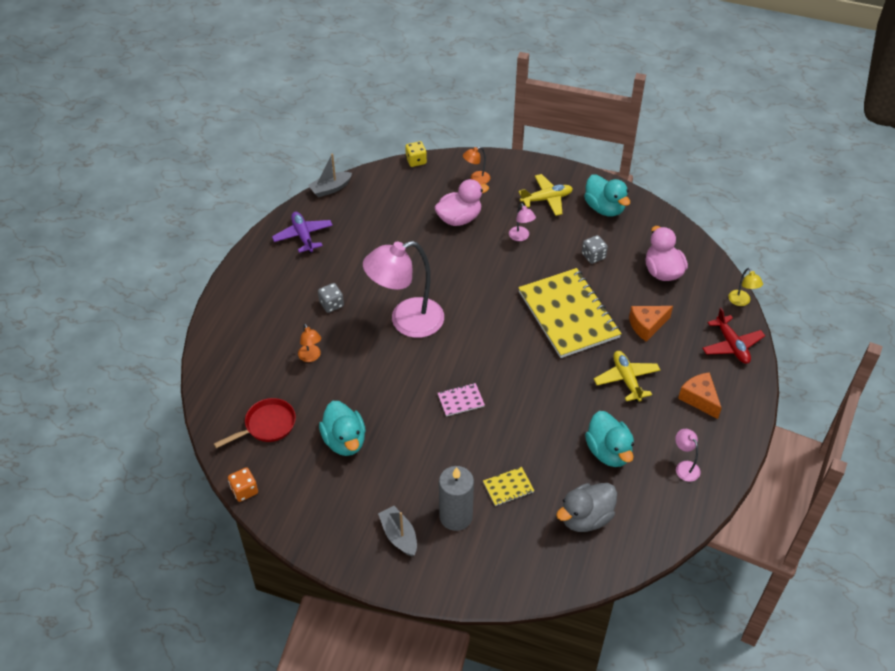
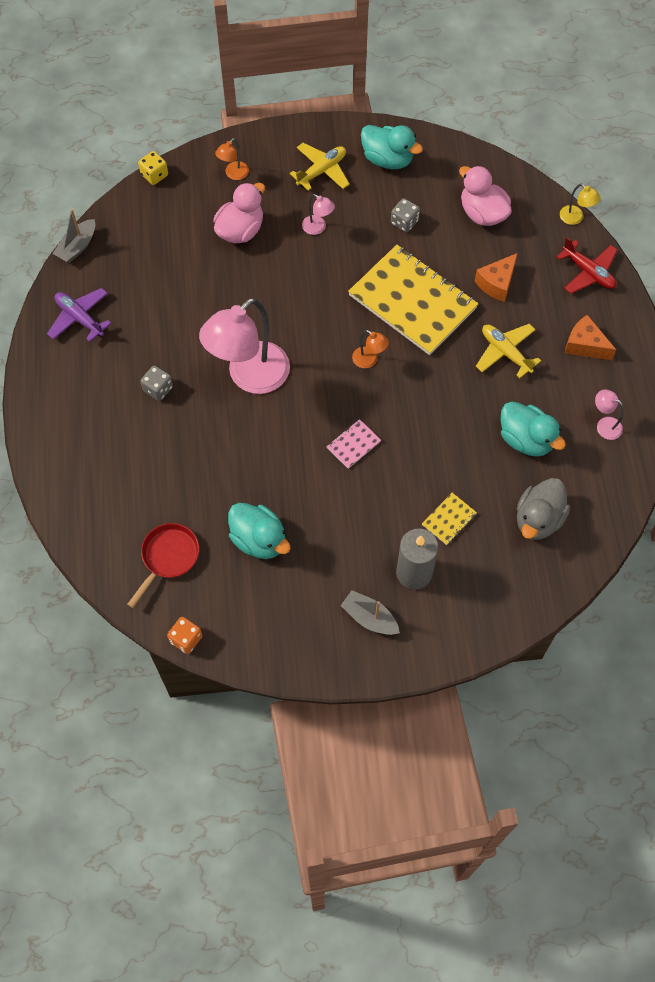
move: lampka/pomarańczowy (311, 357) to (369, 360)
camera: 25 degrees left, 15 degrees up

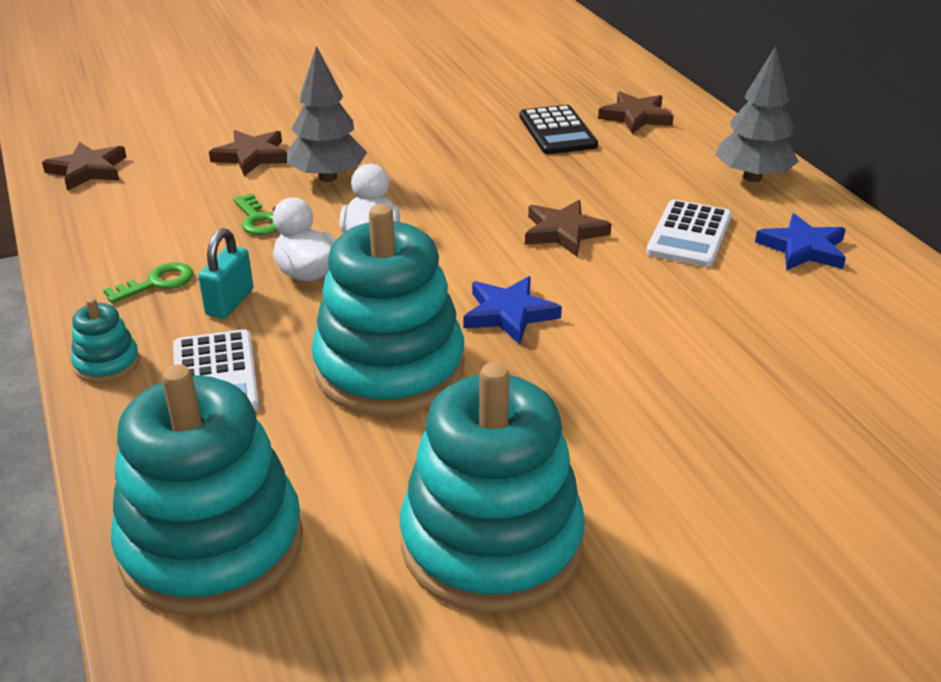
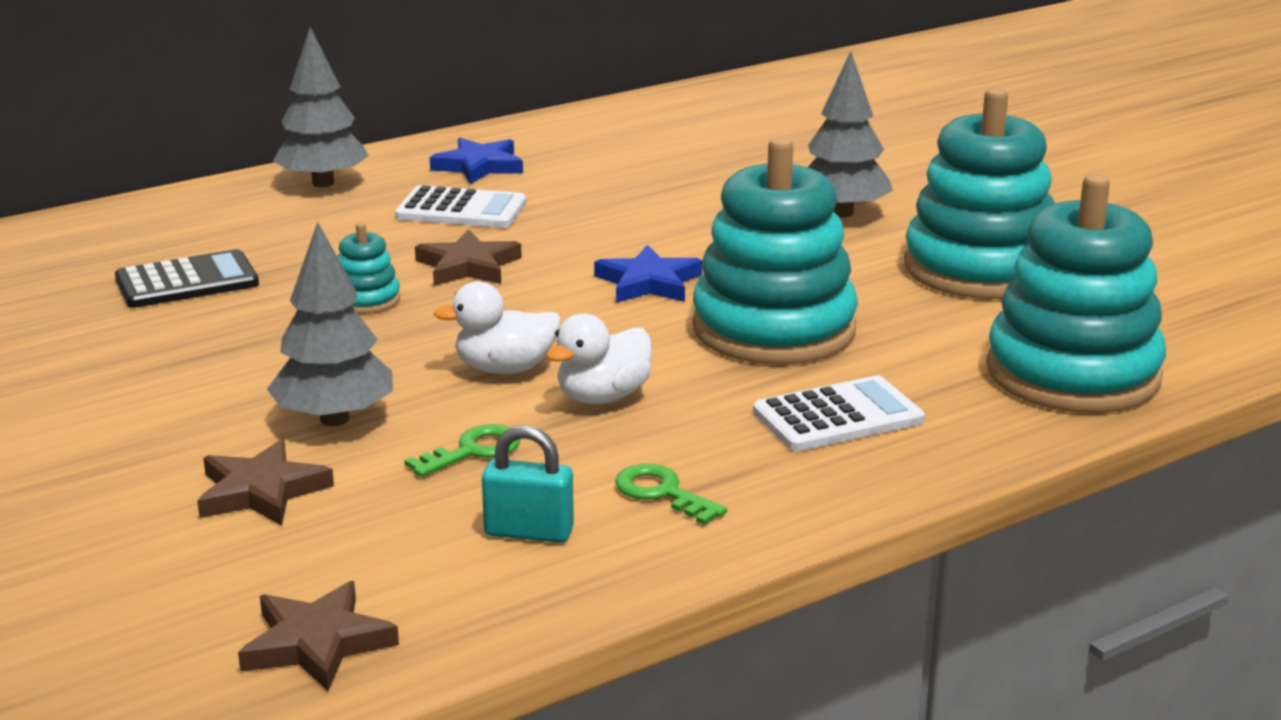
delete: gwiazda/brązowy (636, 117)
insert: drzewko/szary (842, 213)
move: zabawka nakładanka/turkusowy (107, 364) to (366, 300); kłódka/turkusowy (229, 302) to (529, 532)
camera: 100 degrees left, 10 degrees down

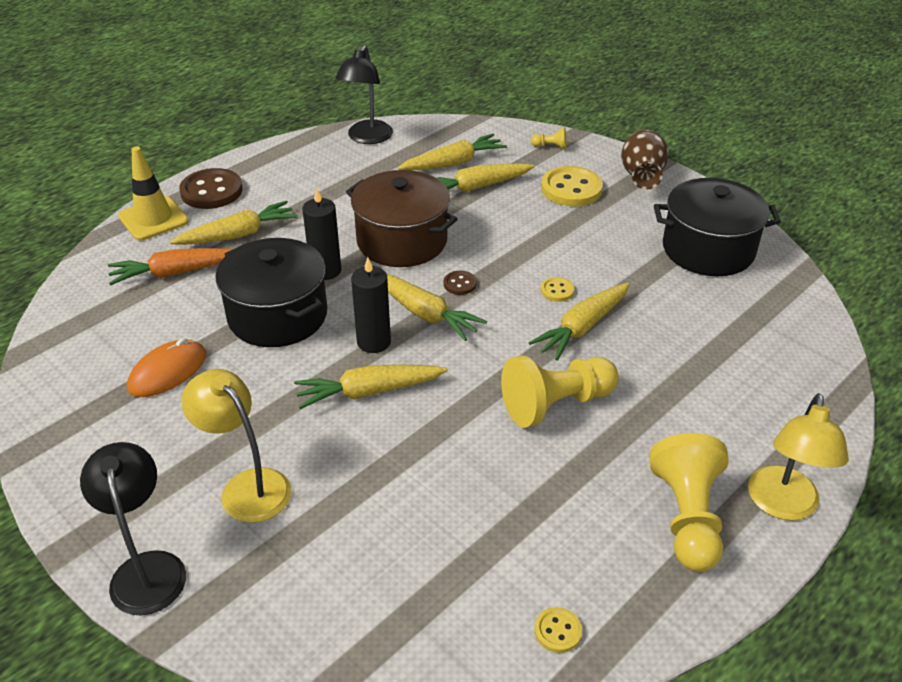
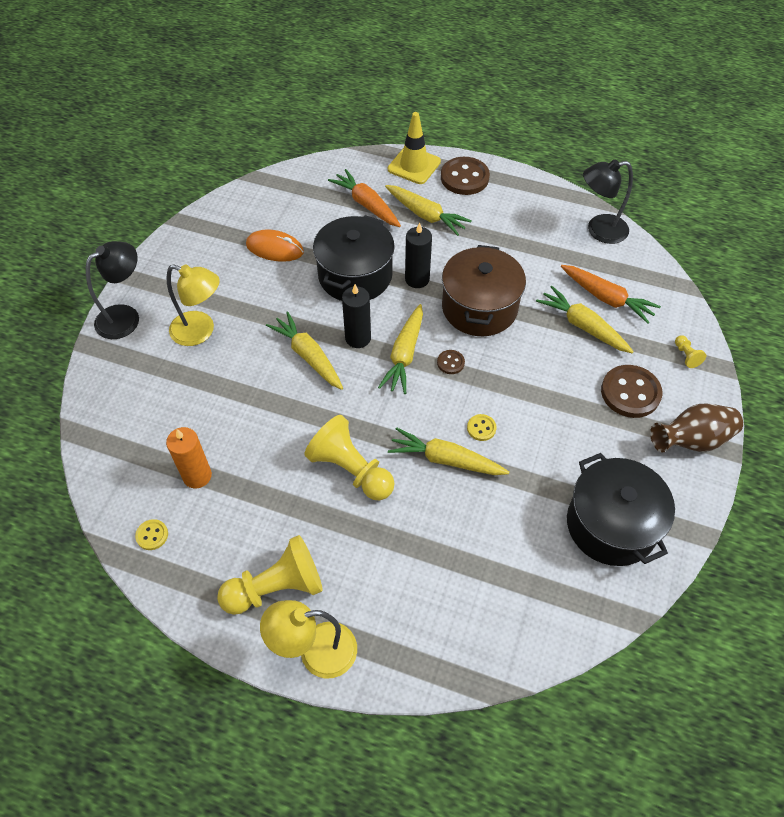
insert: świeca/pomarańczowy (197, 476)
recolor: marchewka/żółty (453, 163) to marchewka/pomarańczowy (606, 298); guzik/żółty (571, 189) to guzik/brązowy (630, 393)
rotate: lampka/żółty (247, 486) = (201, 331) 90 degrees clockwise
camera: 65 degrees right, 15 degrees up

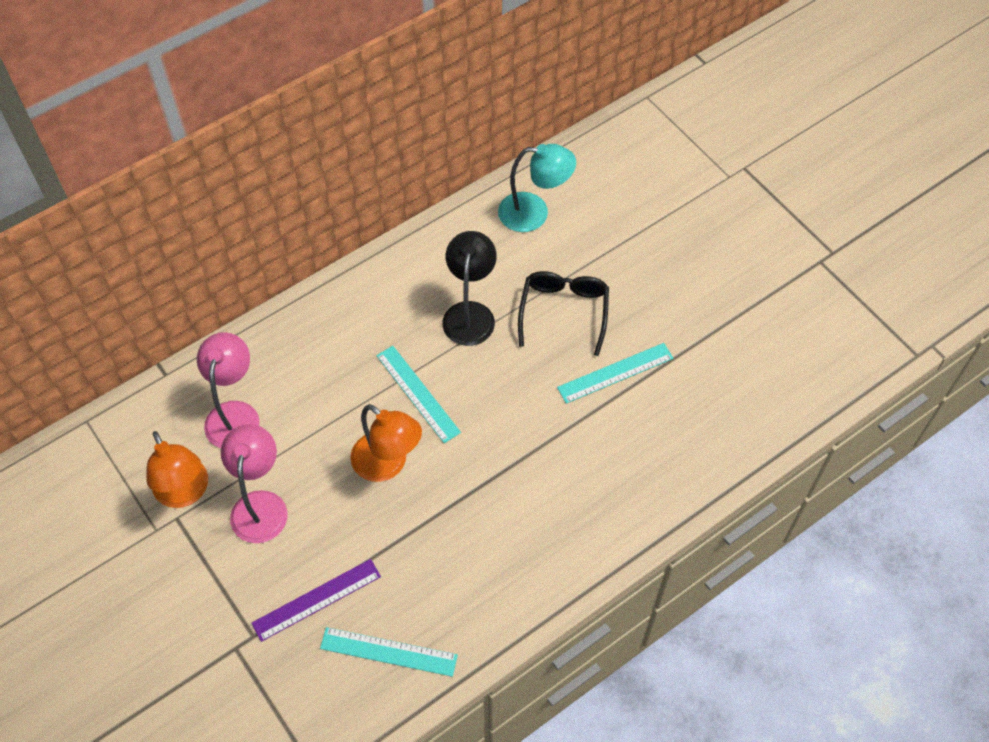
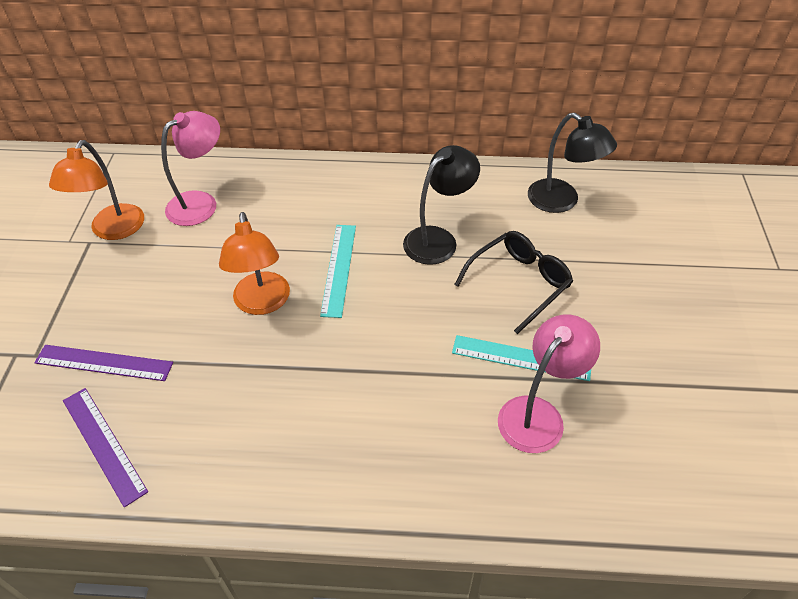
move: lampka/różowy (260, 505) to (538, 414)
recolor: linijka/turkusowy (388, 651) to linijka/fioletowy (103, 444); lampka/turkusowy (534, 213) to lampka/czarny (562, 201)
camera: 40 degrees right, 10 degrees down

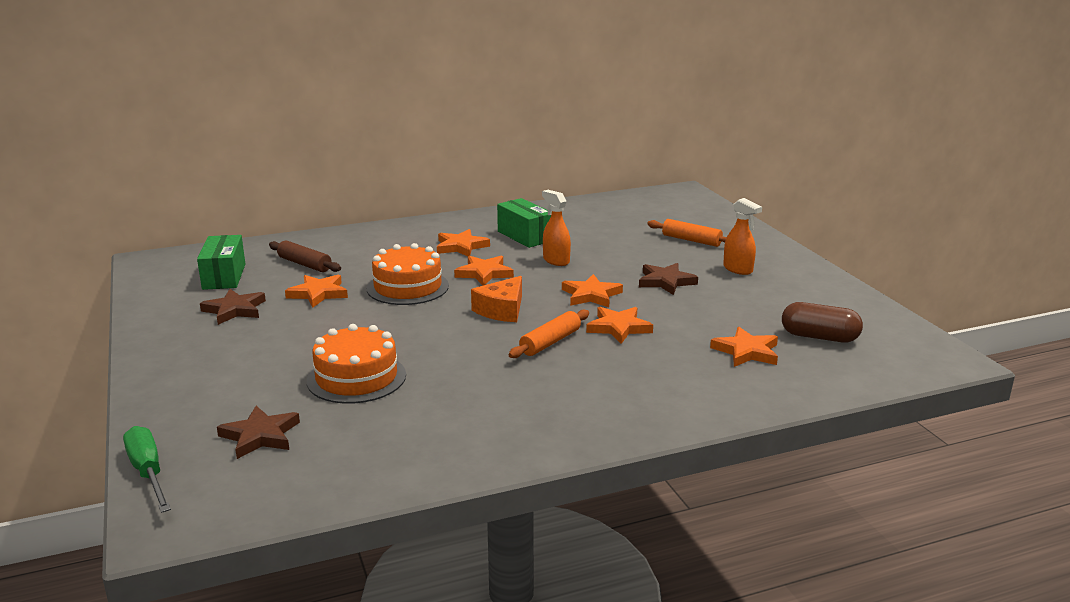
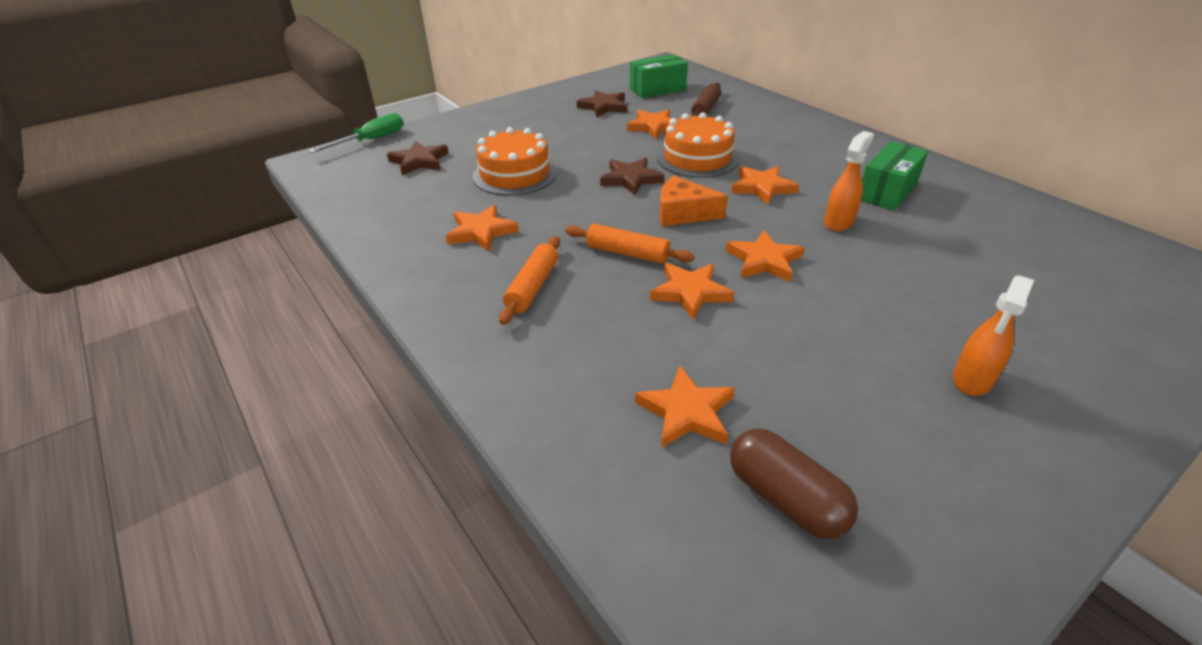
move: gwiazda/pomarańczowy (461, 246) to (481, 231); gwiazda/brązowy (665, 282) to (631, 179); wałek do ciasta/pomarańczowy (691, 240) to (532, 287)
rotate: kapsułka/brązowy (819, 337) = (785, 498) 45 degrees counterclockwise
camera: 75 degrees right, 15 degrees up

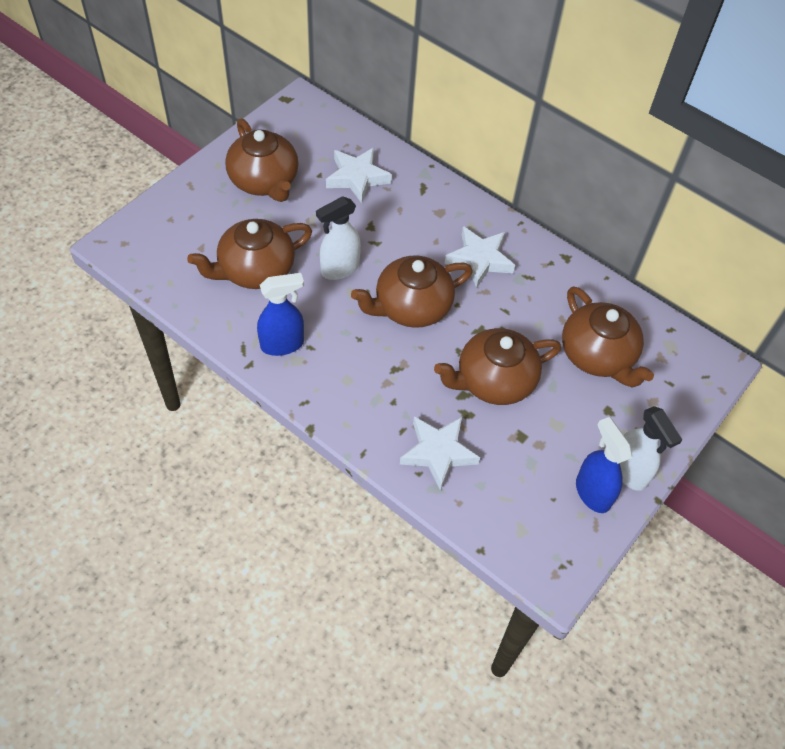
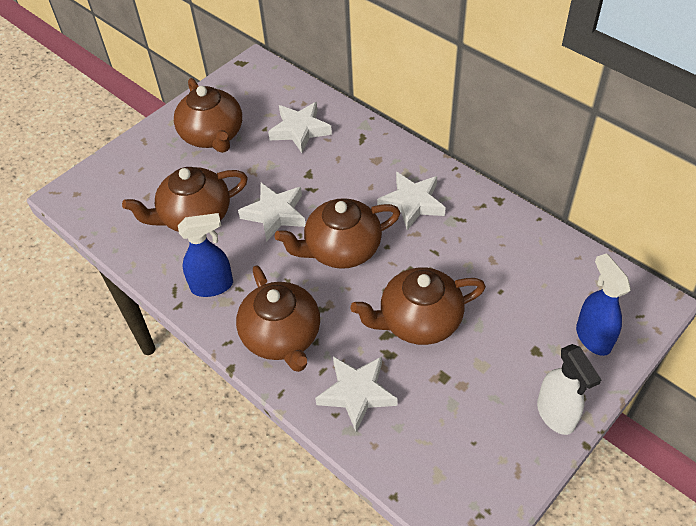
move: imbryk/brązowy (598, 355) to (282, 337); spryskiwacz/niebieski (592, 492) to (593, 337)
replace: spryskiwacz/biały (339, 269) to gwiazda/biały (275, 214)
camera: 10 degrees right, 5 degrees down

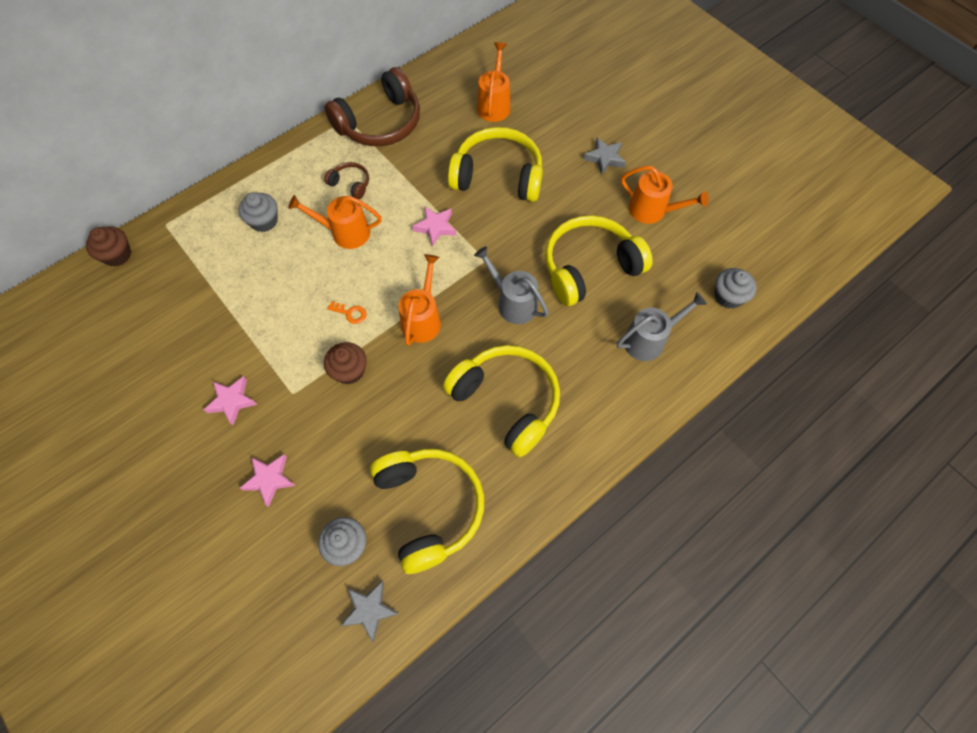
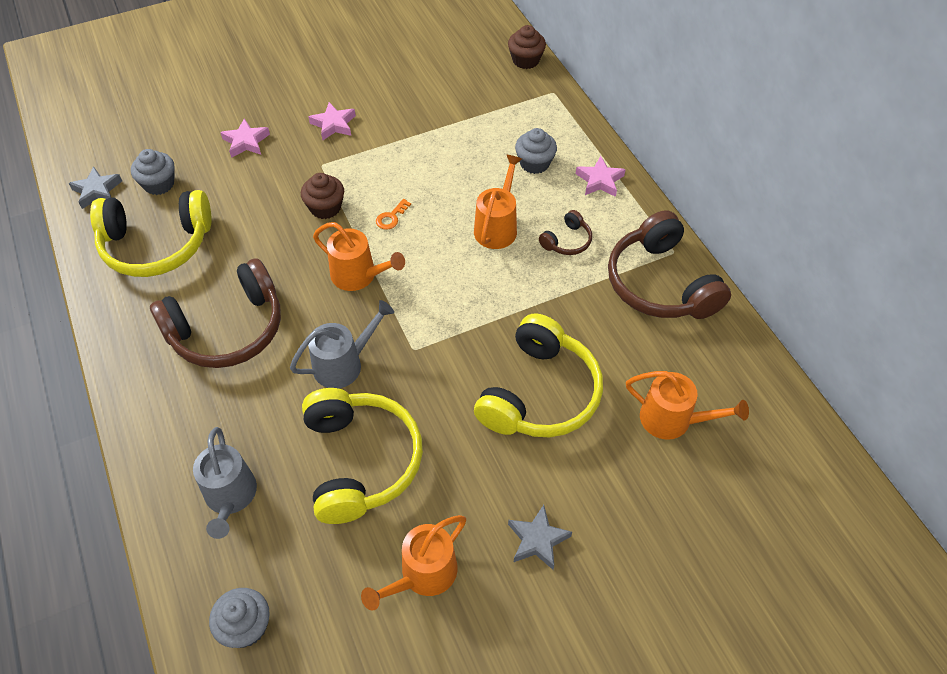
move: gwiazda/różowy (435, 227) to (599, 180)
recolor: słuchawki/żółty (507, 401) to słuchawki/brązowy (227, 329)
camera: 105 degrees right, 10 degrees down

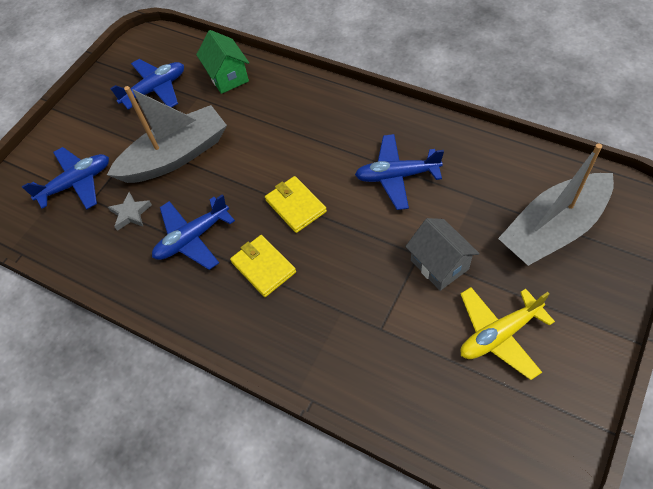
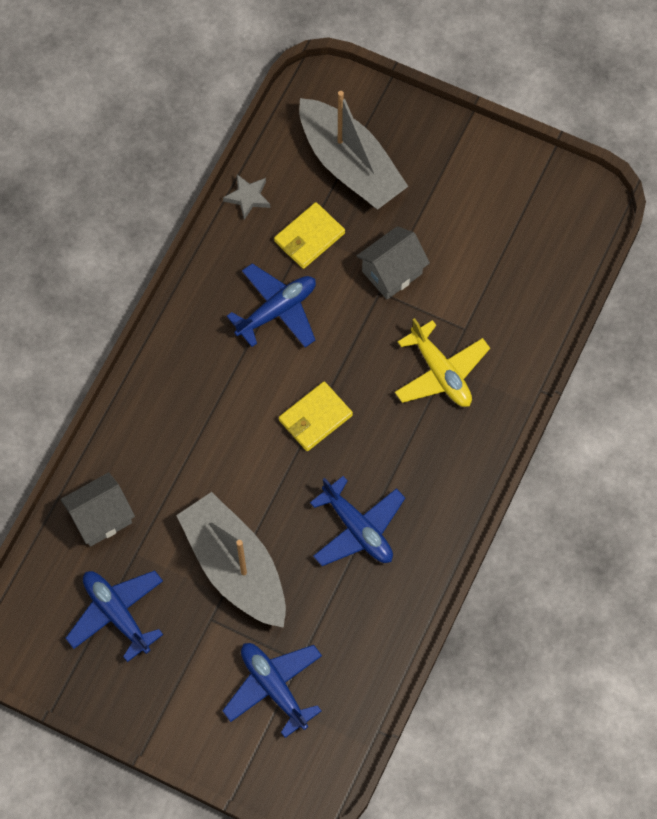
move: gwiazda/szary (131, 213) to (248, 197); portfel/żółty (263, 267) to (309, 237); samolot/żółty (499, 335) to (440, 372)
recolor: domek/zielony (228, 77) to domek/szary (101, 518)
rotate: samolot/niebieski (397, 176) = (277, 310) 120 degrees counterclockwise
camera: 100 degrees left, 10 degrees up

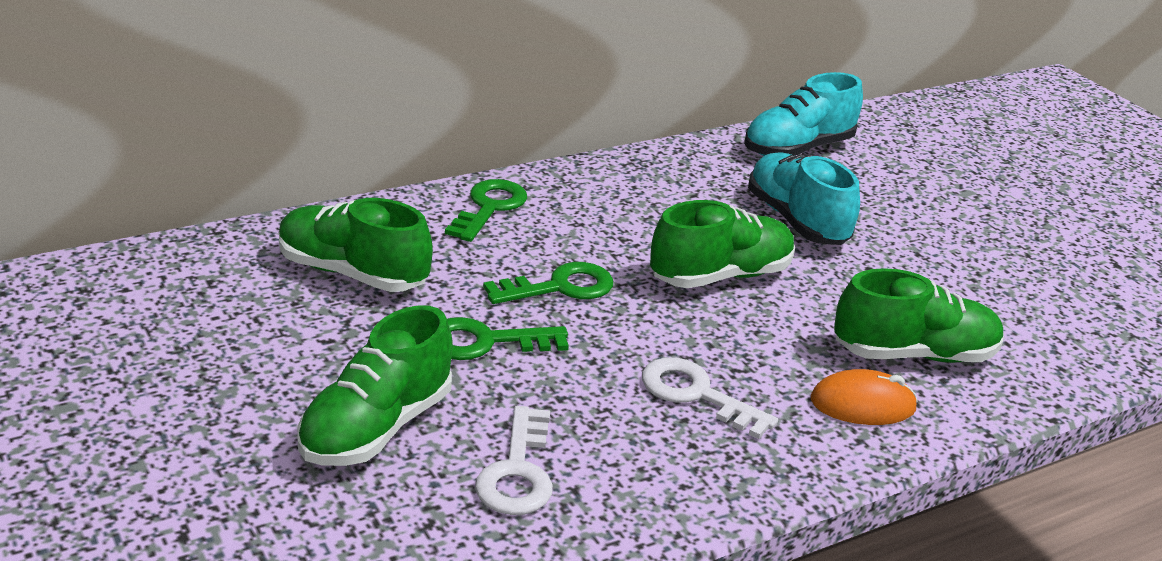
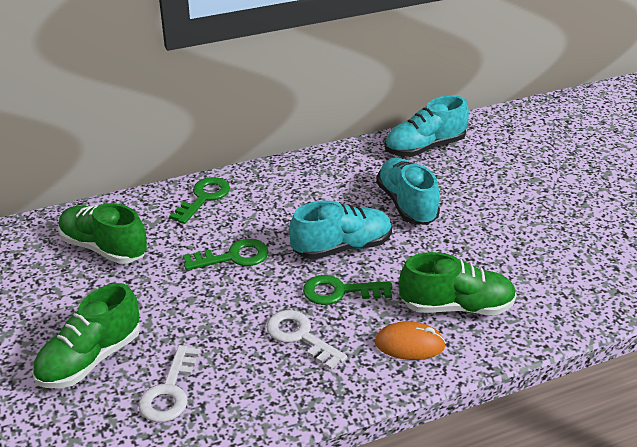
move: klucz/zielony (485, 342) to (339, 291)
recolor: but/zielony (720, 276) to but/turkusowy (342, 247)
camera: 10 degrees right, 5 degrees up

